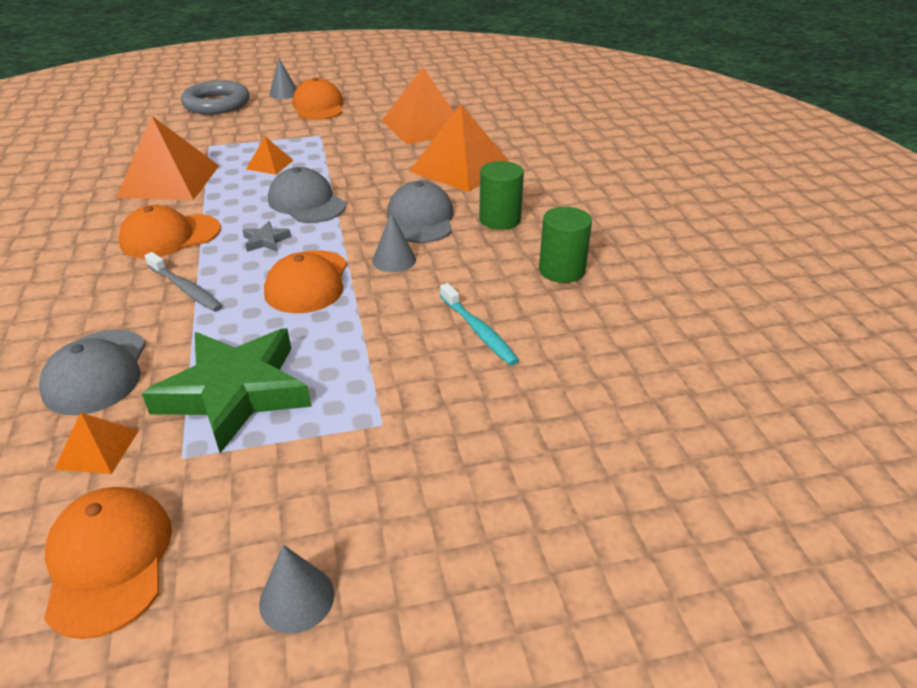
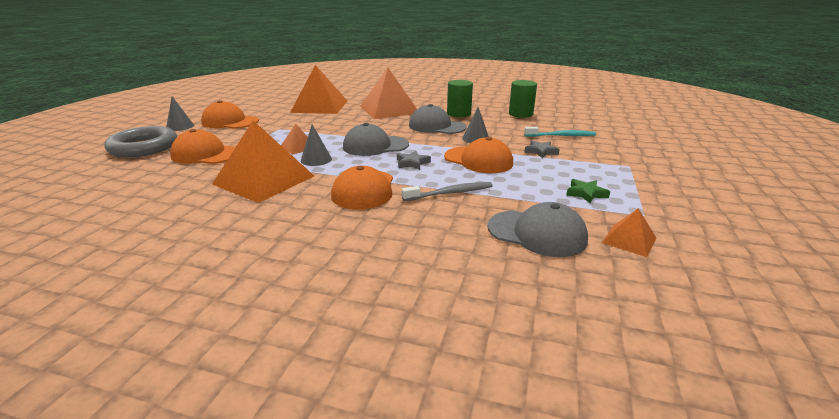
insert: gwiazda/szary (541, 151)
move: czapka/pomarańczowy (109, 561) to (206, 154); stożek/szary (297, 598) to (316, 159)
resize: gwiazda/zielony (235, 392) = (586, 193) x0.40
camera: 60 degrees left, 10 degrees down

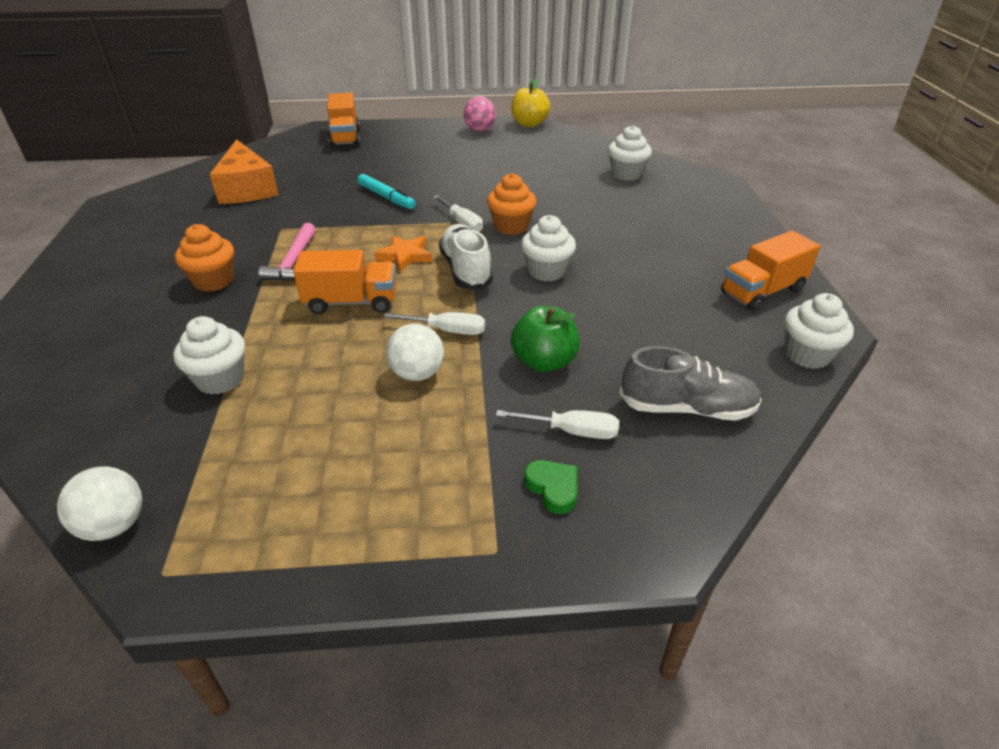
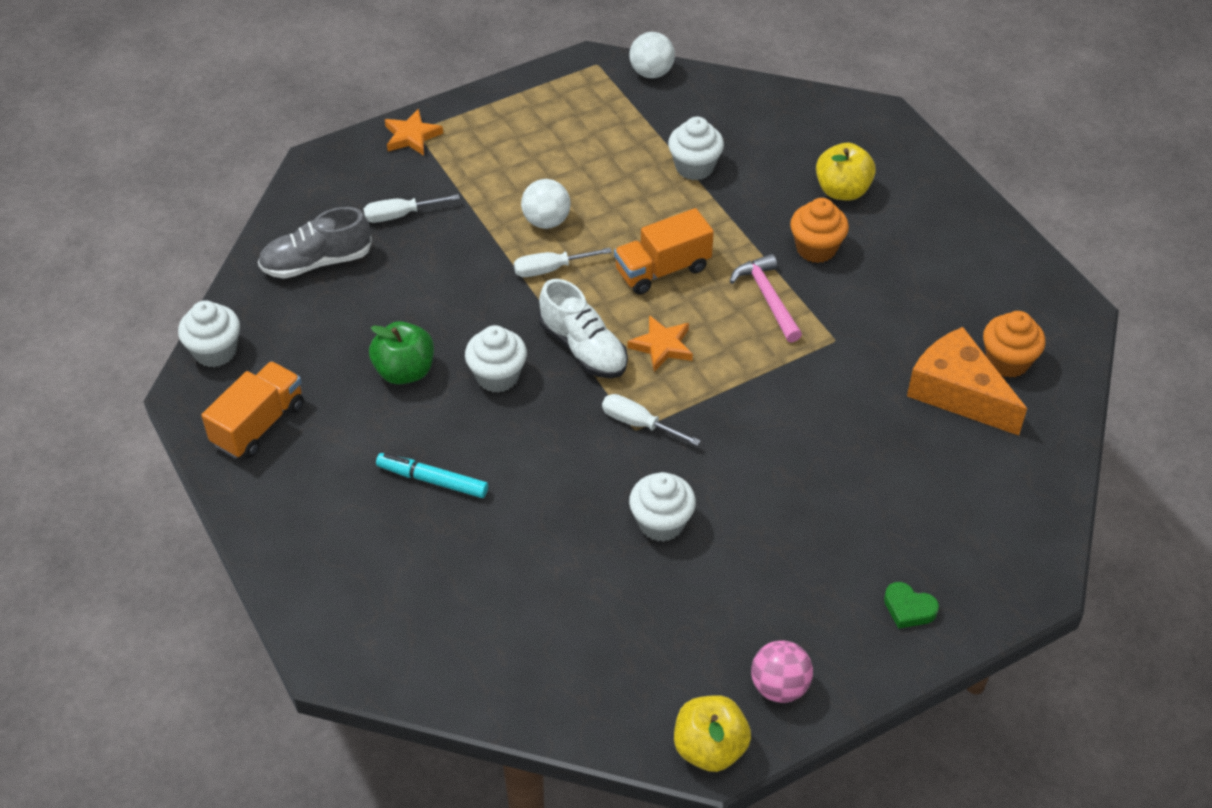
delete: ciężarówka/pomarańczowy (345, 137)
insert: gwiazda/pomarańczowy (412, 136); jabłko/żółty (842, 190)
move: flamaster/turkusowy (386, 197) to (432, 480); muffinka/pomarańczowy (511, 226) to (1007, 361); jabłko/zielony (544, 362) to (404, 371); serce/zielony (553, 488) to (908, 608); muffinka/biały (626, 174) to (661, 523)
camera: 155 degrees right, 10 degrees up

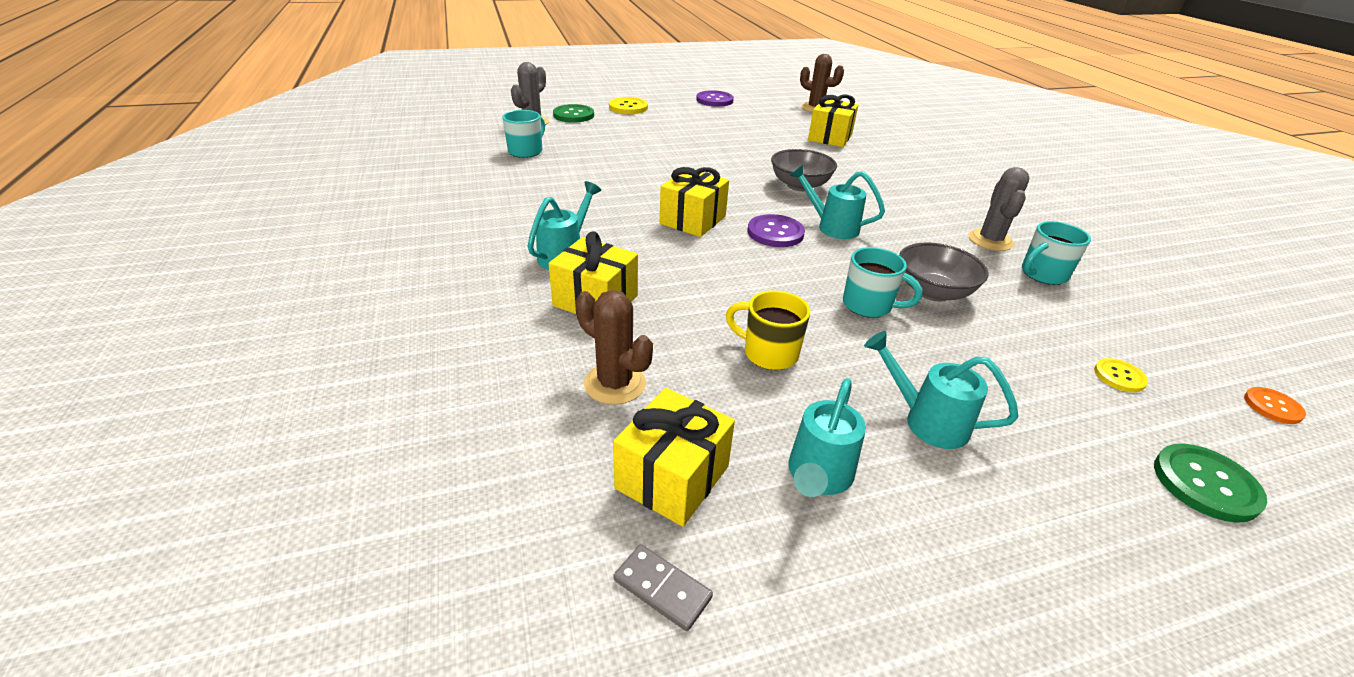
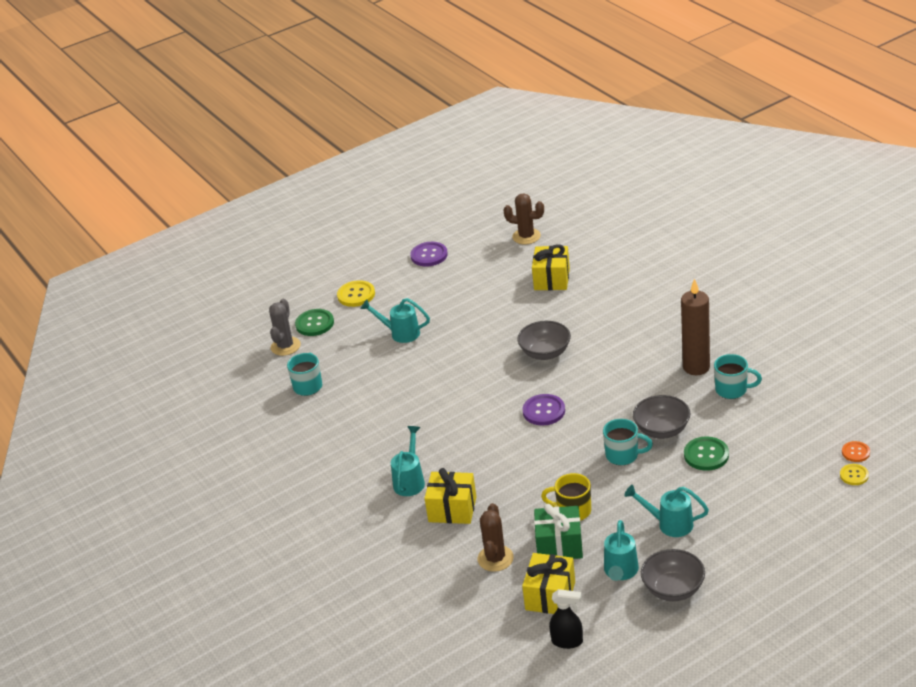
delete: prezent/żółty (693, 220)
insert: prezent/zielony (559, 545); miska/szary (673, 589)
move: konewka/turkusowy (832, 227) to (400, 333); guzik/żółty (1119, 376) to (854, 475); guzik/zielony (1205, 484) to (706, 455)
replace: kostka domina/szary (662, 589) to spryskiwacz/czarny (567, 641); kaktus/szary (990, 240) to świeca/brązowy (696, 367)
rotate: kaktus/brązowy (615, 384) = (495, 558) 75 degrees clockwise; kubek/turkusowy (1042, 274) = (732, 390) 120 degrees counterclockwise
camera: 10 degrees left, 0 degrees up

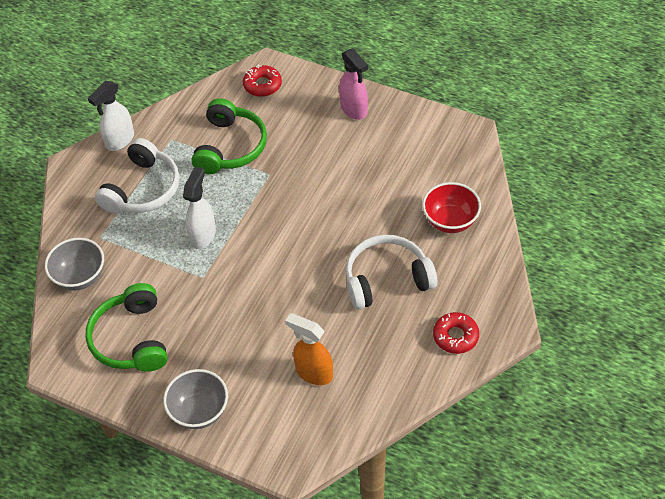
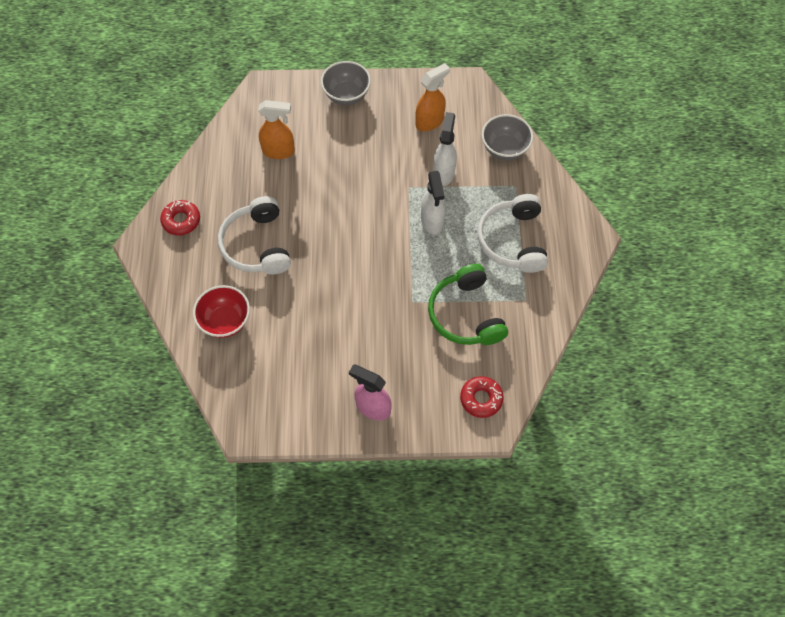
move: spryskiwacz/biały (119, 140) to (443, 173)
replace: słuchawki/zielony (131, 339) to spryskiwacz/pomarańczowy (430, 122)
rotate: słuchawki/biały (387, 279) = (257, 245) 120 degrees clockwise
camera: 150 degrees right, 10 degrees up

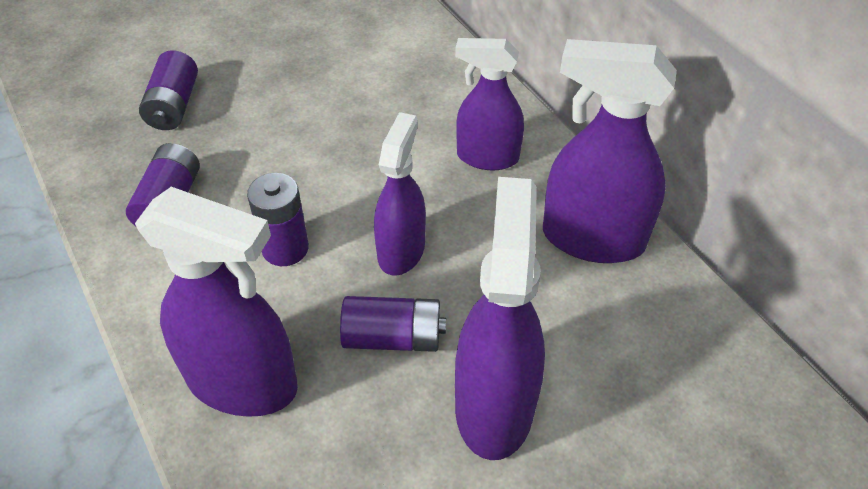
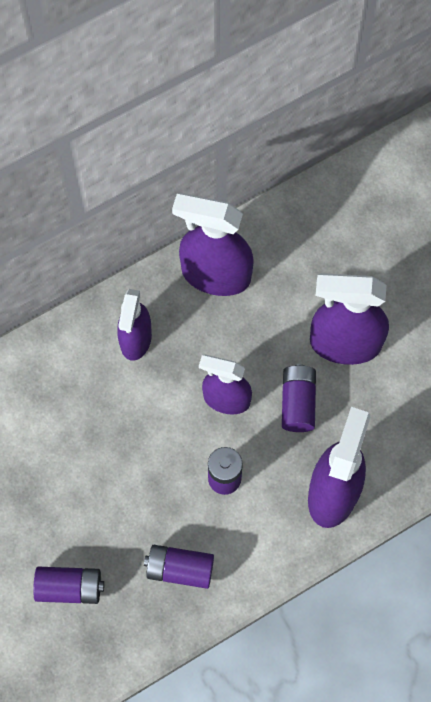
rotate: spryskiwacz/fioletowy (592, 238) = (215, 275) 90 degrees clockwise
camera: 90 degrees left, 20 degrees up

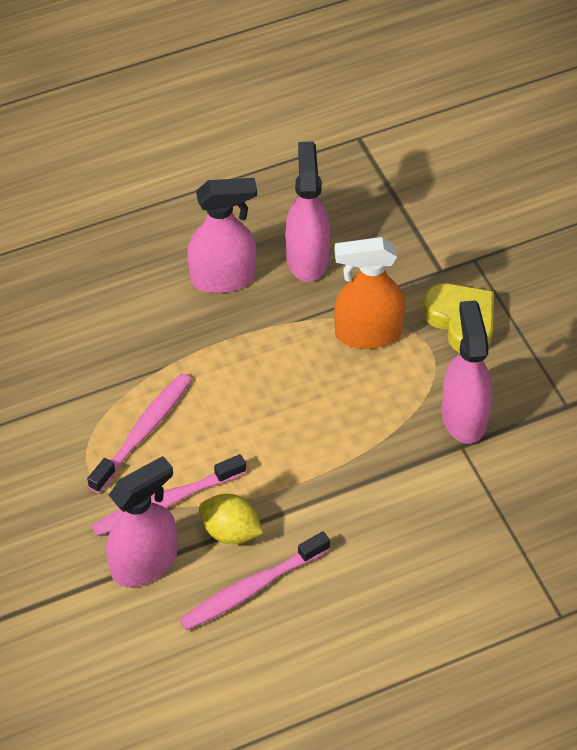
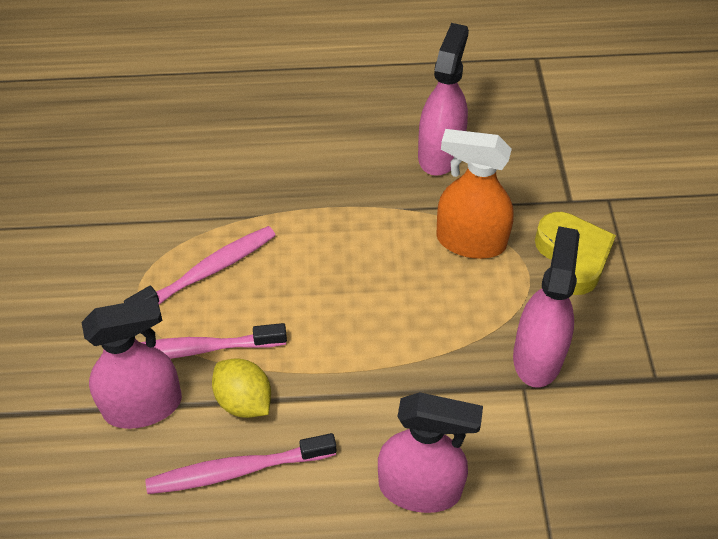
move: spryskiwacz/różowy (223, 278) to (420, 488)
camera: 20 degrees right, 0 degrees up

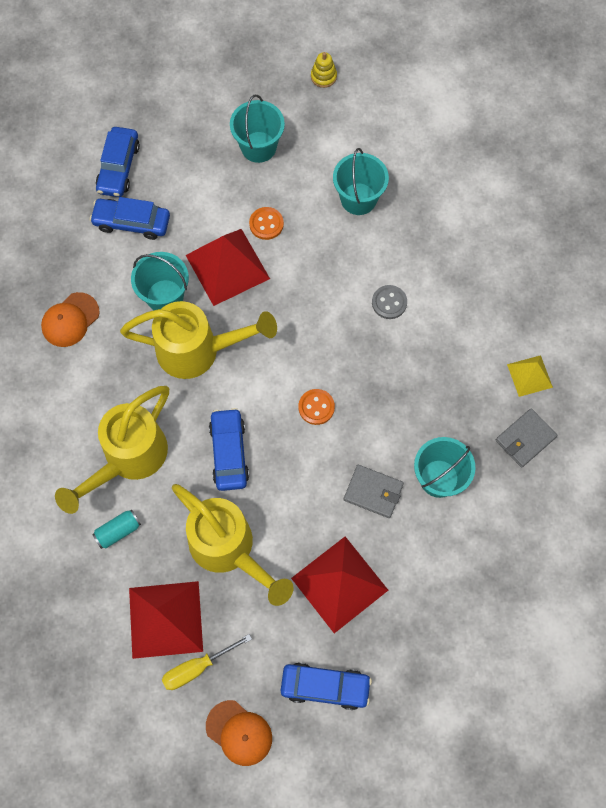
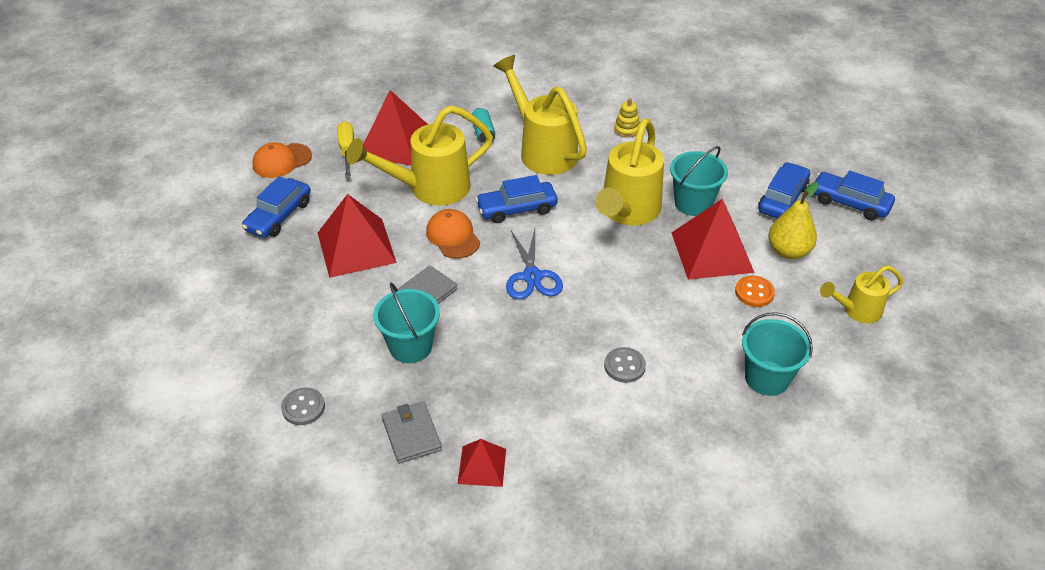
insert: guzik/szary (303, 407); gruszka/żółty (788, 251)
move: czapka/pomarańczowy (70, 320) to (453, 236); zabawka nakładanka/żółty (323, 76) to (626, 129)
replace: wiadro/turkusowy (258, 147) to konewka/żółty (856, 311); guzik/pomarańczowy (316, 407) to nożyczki/niebieski (532, 277)
recolor: piramida/żółty (530, 375) to piramida/czerwony (482, 466)
rotate: samochód/niebieski (229, 453) = (517, 209) 150 degrees clockwise
camera: 110 degrees right, 25 degrees down

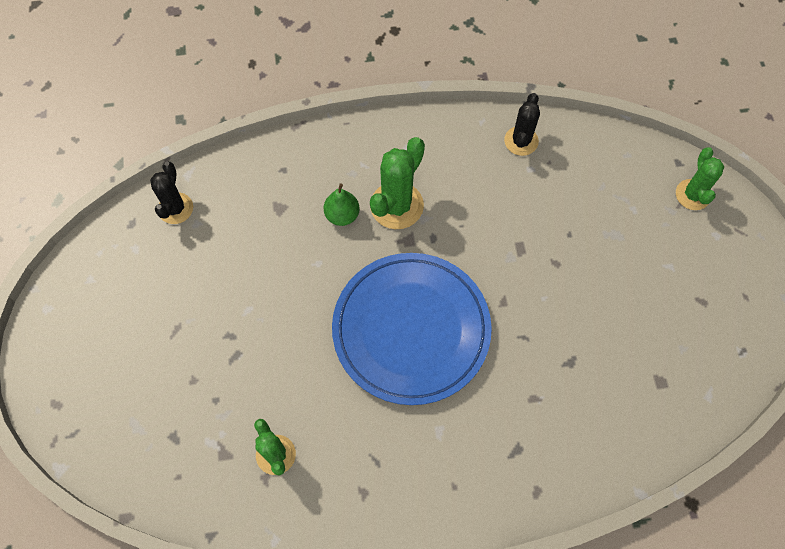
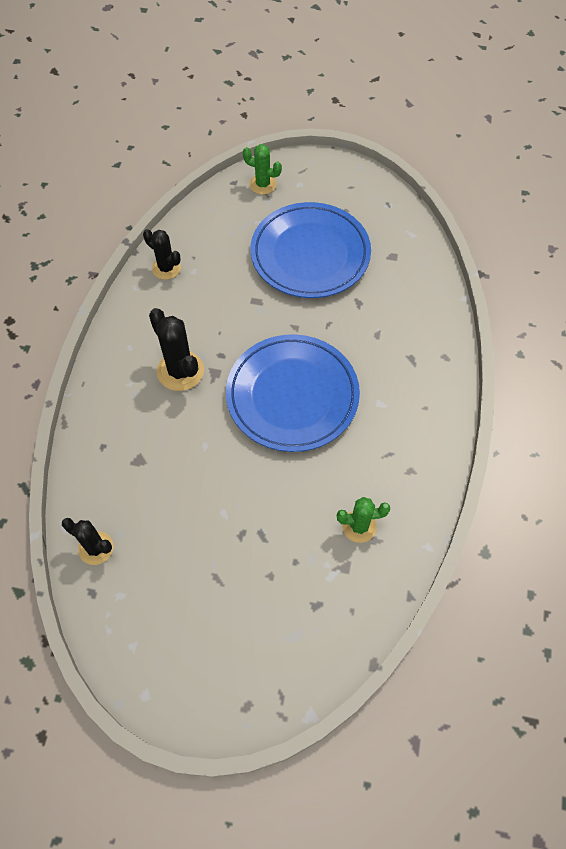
delete: gruszka/zielony (342, 215)
insert: talerz/niebieski (310, 254)
recolor: kaktus/zielony (396, 206) to kaktus/czarny (180, 371)
camera: 70 degrees left, 5 degrees down

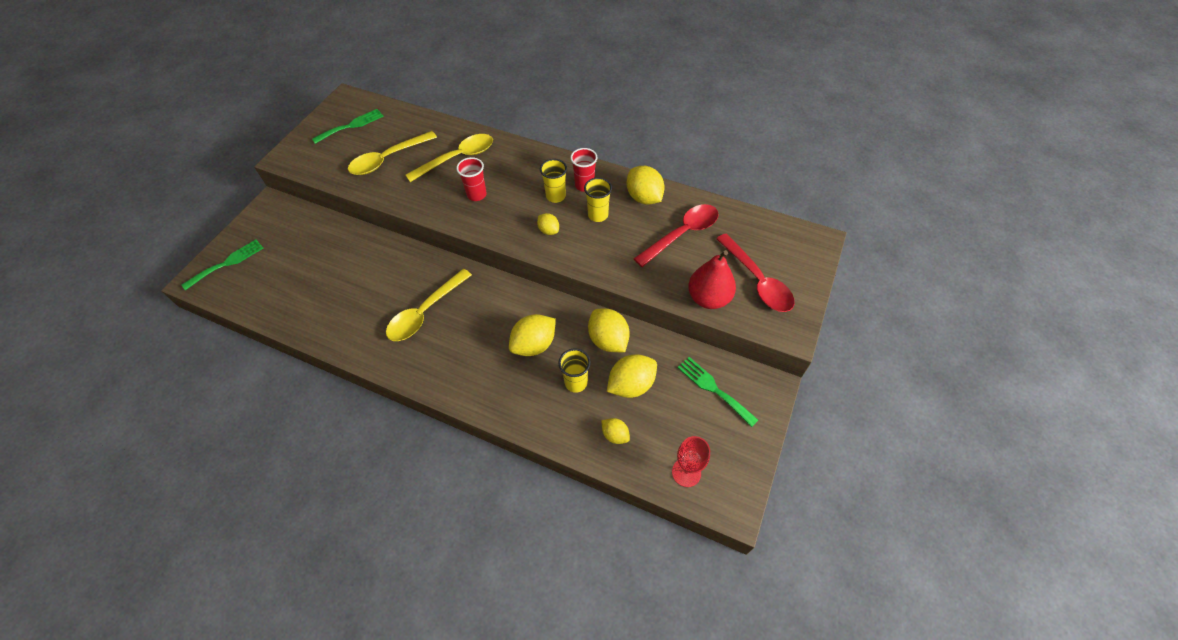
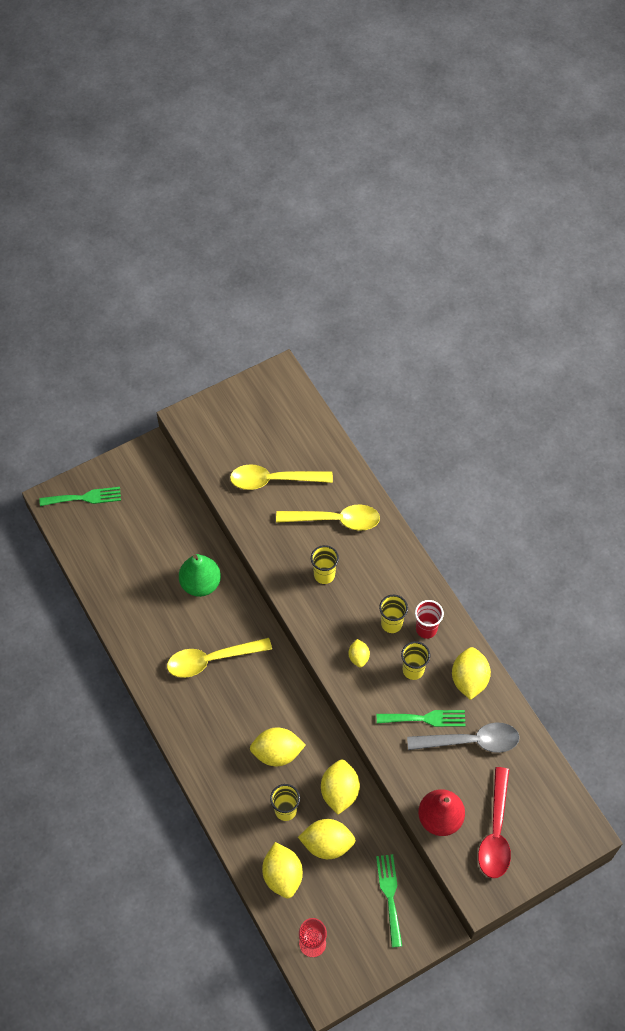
insert: gruszka/zielony (200, 583)
move: widelec/zielony (351, 126) to (425, 718)
recolor: szklanka/czerwony (476, 195) to szklanka/żółty (324, 575); łyżka/czerwony (682, 234) to łyżka/szary (470, 741)
resize: cytryna/żółty (615, 435) = (282, 875) x1.79
camera: 35 degrees right, 5 degrees up

